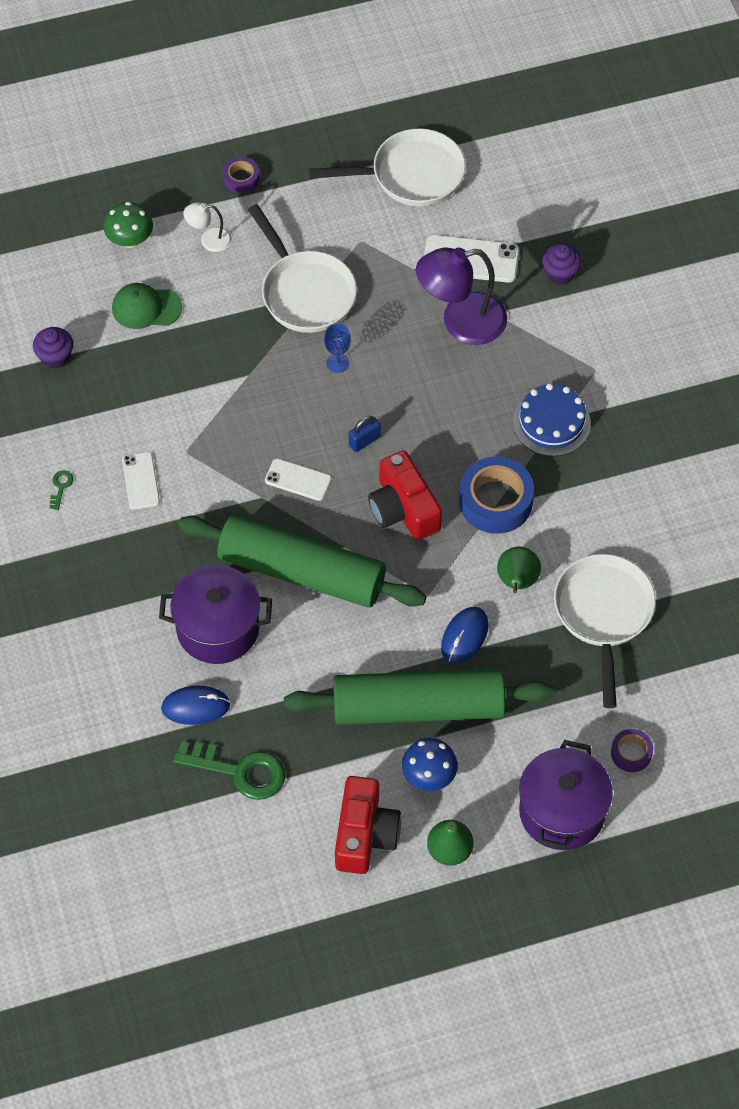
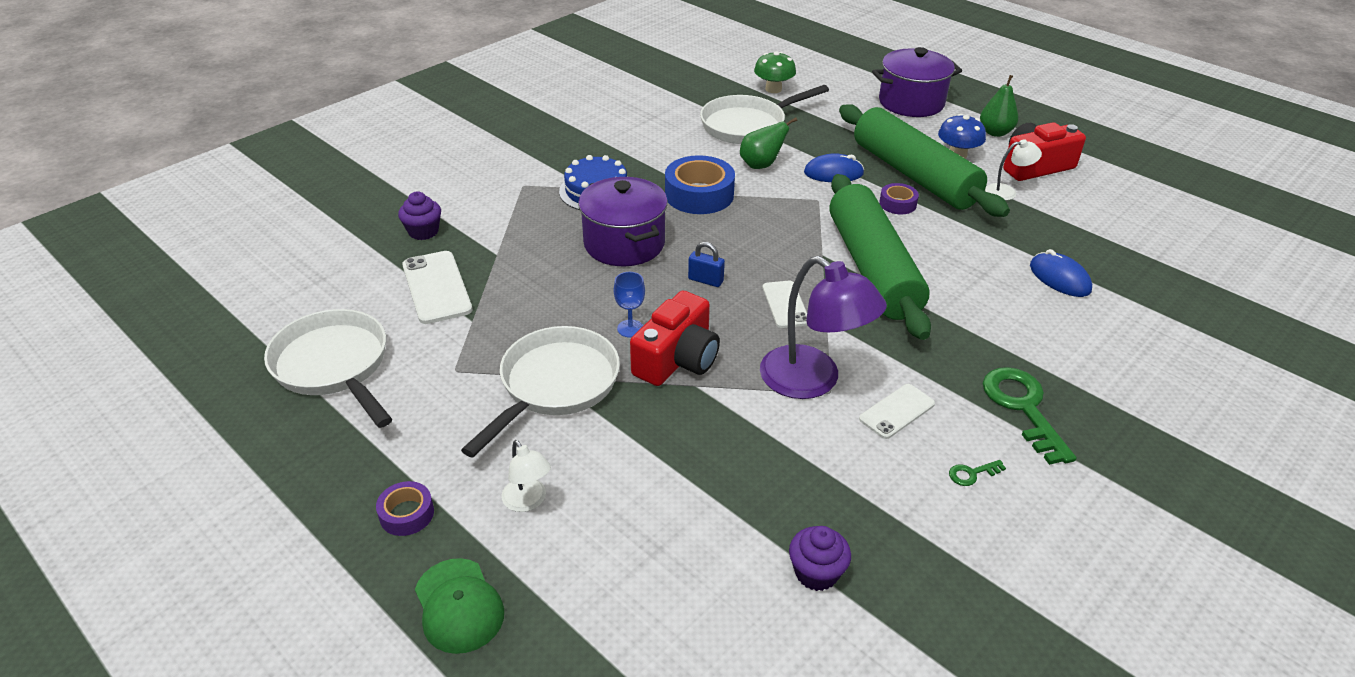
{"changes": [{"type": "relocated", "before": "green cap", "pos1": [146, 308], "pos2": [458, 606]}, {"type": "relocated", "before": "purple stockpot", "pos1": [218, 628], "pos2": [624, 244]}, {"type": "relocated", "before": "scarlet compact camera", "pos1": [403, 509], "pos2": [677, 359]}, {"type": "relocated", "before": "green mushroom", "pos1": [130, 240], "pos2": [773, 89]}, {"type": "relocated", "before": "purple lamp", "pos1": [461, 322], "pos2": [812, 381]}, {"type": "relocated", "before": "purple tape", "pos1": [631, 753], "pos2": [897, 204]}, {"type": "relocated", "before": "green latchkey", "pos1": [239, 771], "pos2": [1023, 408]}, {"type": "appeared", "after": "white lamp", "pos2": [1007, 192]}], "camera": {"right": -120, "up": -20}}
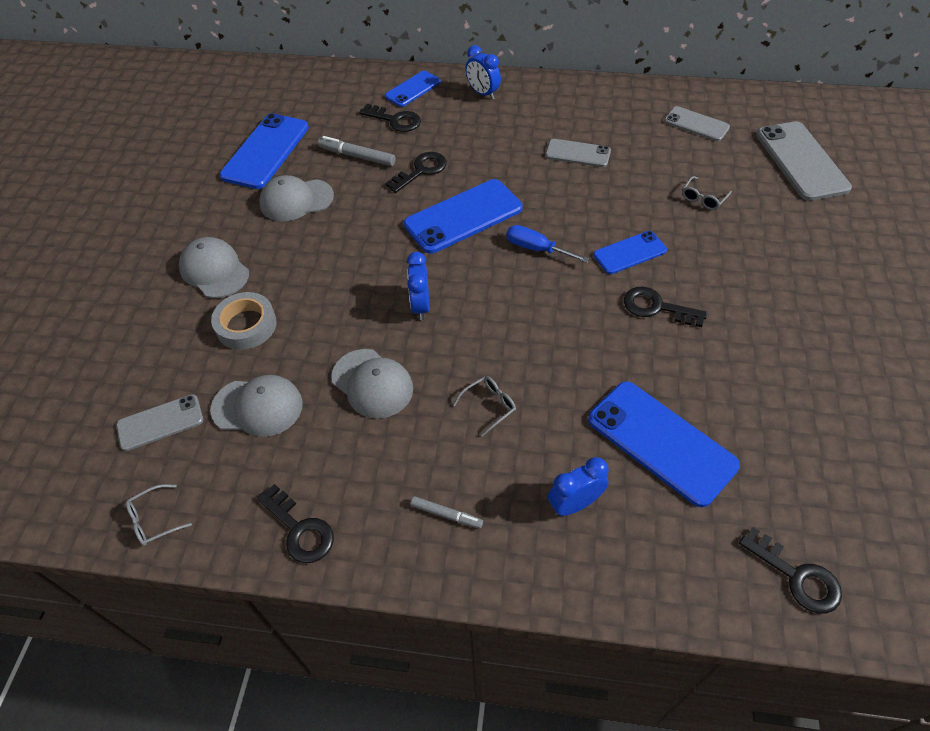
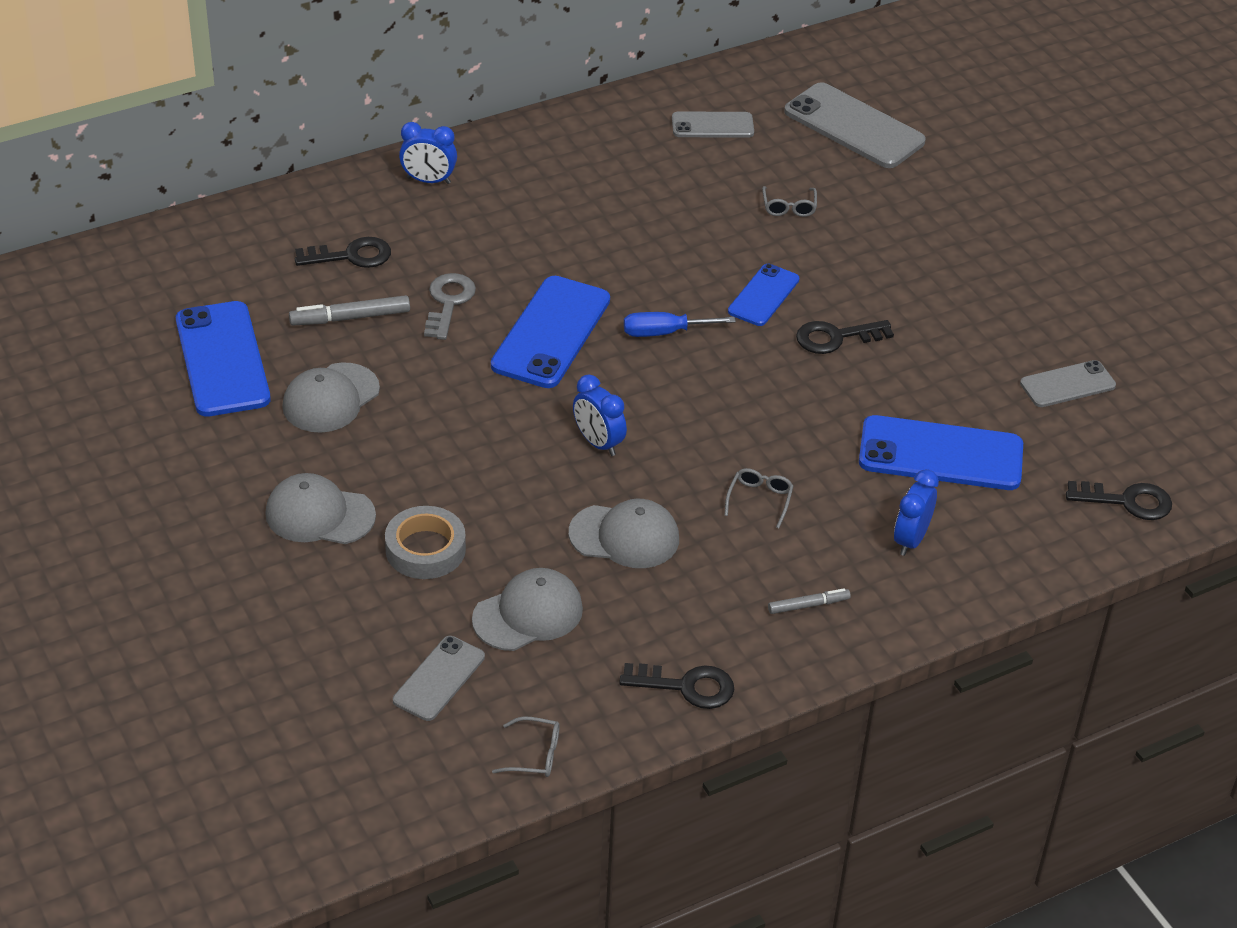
{"changes": [{"type": "colour", "before": "ebony latchkey", "after": "grey latchkey", "pos1": [421, 170], "pos2": [448, 302]}, {"type": "spun", "before": "grey eyeglasses", "pos1": [154, 520], "pos2": [535, 755], "turn": -105}, {"type": "relocated", "before": "grey mobile phone", "pos1": [577, 153], "pos2": [1067, 384]}, {"type": "missing", "before": "cobalt mobile phone", "pos1": [413, 89]}], "camera": {"right": -40, "up": -10}}
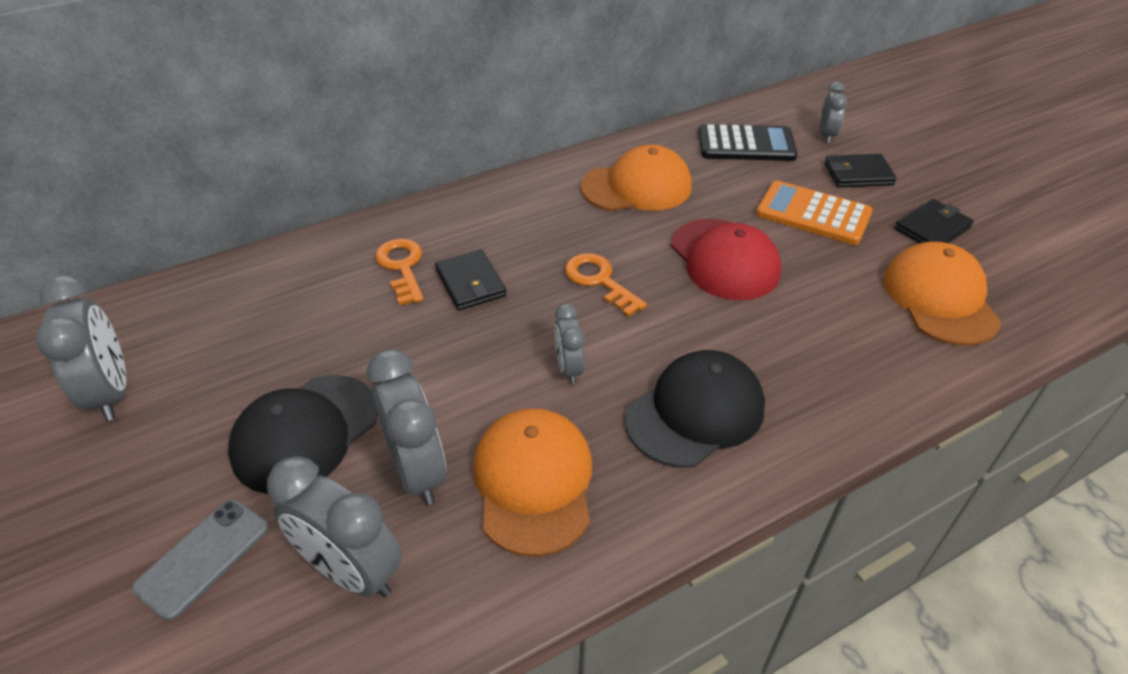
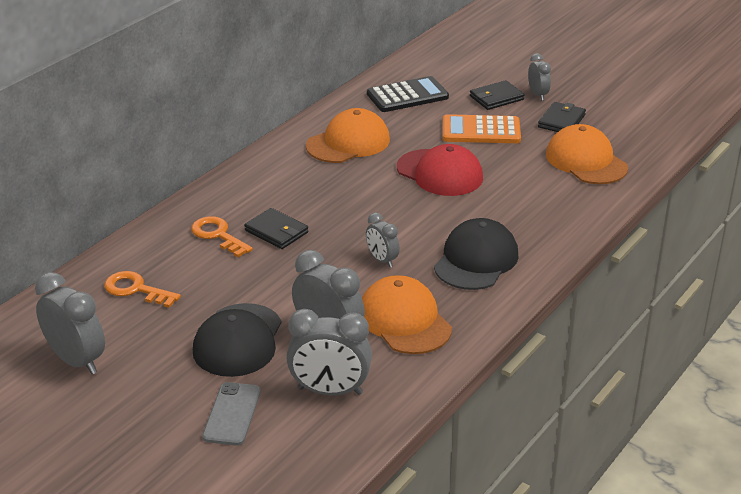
{"changes": [{"type": "relocated", "before": "orange-coloured latchkey", "pos1": [599, 281], "pos2": [136, 289]}, {"type": "relocated", "before": "grey alarm clock", "pos1": [826, 135], "pos2": [538, 94]}], "camera": {"right": -25, "up": -10}}
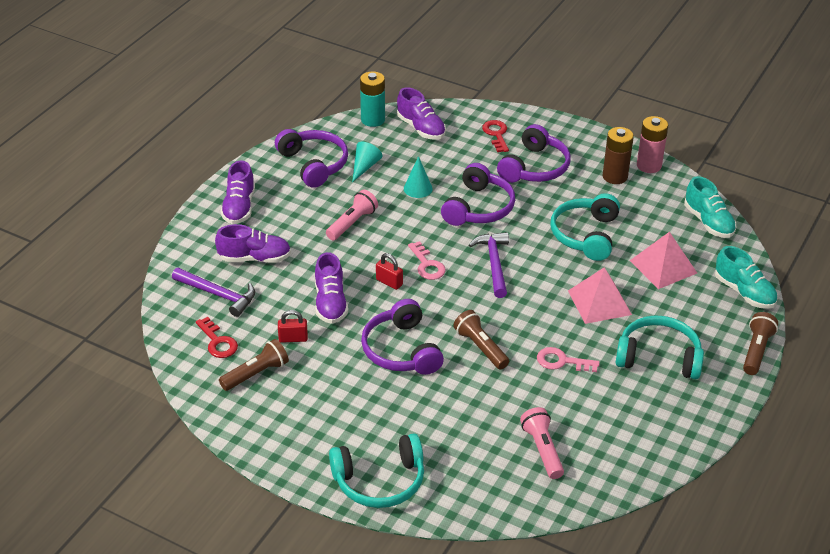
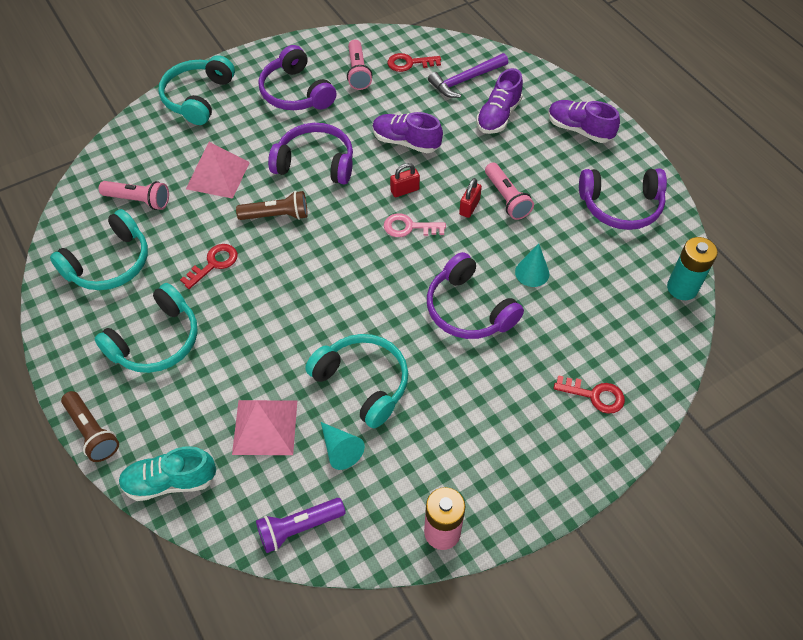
{"changes": [{"type": "appeared", "after": "turquoise over-ear headphones", "pos2": [110, 263]}, {"type": "colour", "before": "pink latchkey", "after": "scarlet latchkey", "pos1": [562, 361], "pos2": [214, 263]}, {"type": "relocated", "before": "pink pyramid", "pos1": [599, 302], "pos2": [217, 175]}, {"type": "exchanged", "before": "turquoise sneaker", "after": "purple pocket torch", "pos1": [708, 222], "pos2": [299, 528]}, {"type": "relocated", "before": "purple over-ear headphones", "pos1": [535, 167], "pos2": [296, 92]}, {"type": "relocated", "before": "turquoise solid cone", "pos1": [364, 167], "pos2": [340, 450]}, {"type": "colour", "before": "dark brown pocket torch", "after": "pink pocket torch", "pos1": [256, 374], "pos2": [358, 72]}, {"type": "relocated", "before": "scarlet small lock", "pos1": [293, 338], "pos2": [469, 207]}, {"type": "missing", "before": "purple sneaker", "pos1": [421, 128]}, {"type": "missing", "before": "purple claw hammer", "pos1": [494, 263]}, {"type": "missing", "before": "dark brown battery", "pos1": [615, 176]}], "camera": {"right": 120, "up": 15}}
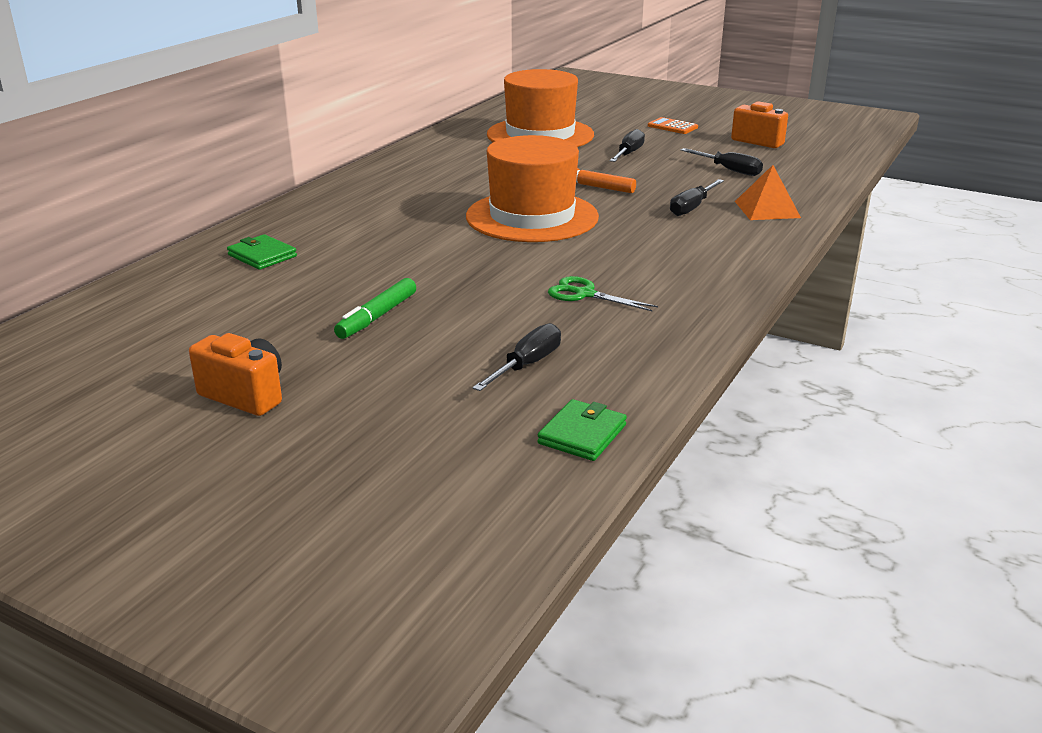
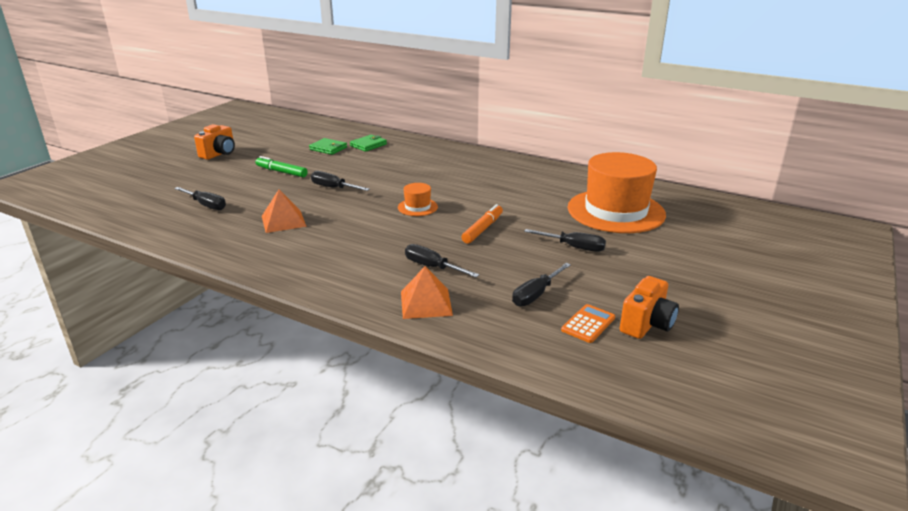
{"changes": [{"type": "exchanged", "before": "green shears", "after": "orange-coloured pyramid", "pos1": [584, 294], "pos2": [283, 221]}, {"type": "relocated", "before": "green wallet", "pos1": [582, 434], "pos2": [328, 148]}, {"type": "appeared", "after": "ebony screwdriver", "pos2": [333, 188]}, {"type": "size", "before": "orange-coloured top hat", "pos1": [532, 217], "pos2": [417, 207], "scale": 0.42}, {"type": "relocated", "before": "orange-coloured adding machine", "pos1": [672, 127], "pos2": [588, 324]}], "camera": {"right": 90, "up": 0}}
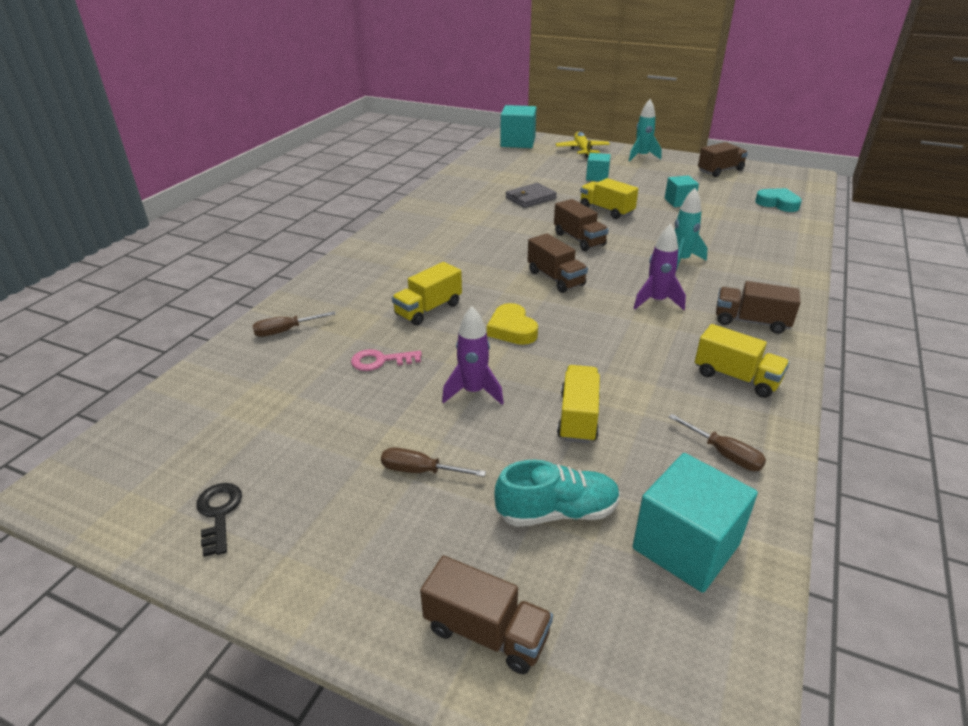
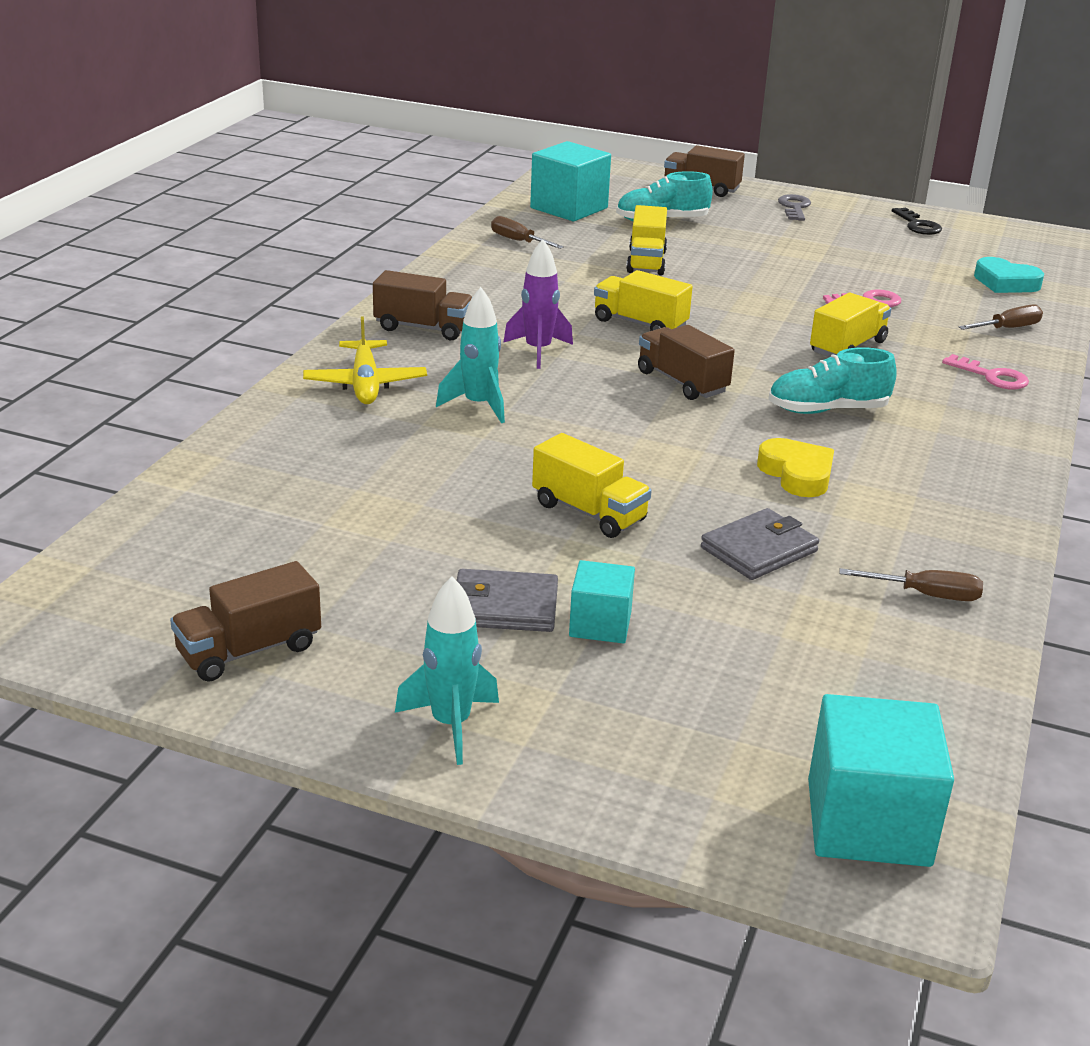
{"changes": [{"type": "relocated", "before": "yellow plane", "pos1": [582, 150], "pos2": [365, 383]}, {"type": "appeared", "after": "grey wallet", "pos2": [504, 607]}, {"type": "relocated", "before": "yellow truck", "pos1": [736, 377], "pos2": [640, 324]}, {"type": "relocated", "before": "yellow heart", "pos1": [512, 329], "pos2": [797, 474]}, {"type": "appeared", "after": "turquoise sneaker", "pos2": [827, 410]}, {"type": "appeared", "after": "grey latchkey", "pos2": [794, 207]}, {"type": "relocated", "before": "dark brown screwdriver", "pos1": [419, 471], "pos2": [927, 595]}, {"type": "appeared", "after": "pink latchkey", "pos2": [992, 377]}, {"type": "relocated", "before": "turquoise heart", "pos1": [777, 203], "pos2": [1005, 282]}, {"type": "missing", "before": "purple toy rocket", "pos1": [473, 392]}, {"type": "missing", "before": "dark brown truck", "pos1": [579, 239]}, {"type": "missing", "before": "turquoise solid cube", "pos1": [679, 202]}], "camera": {"right": 175, "up": -5}}
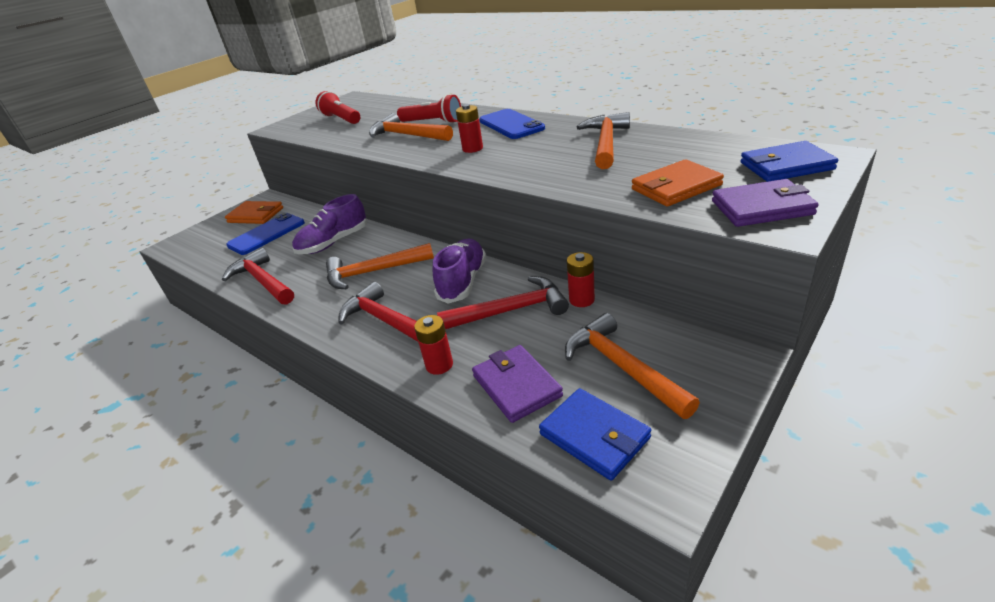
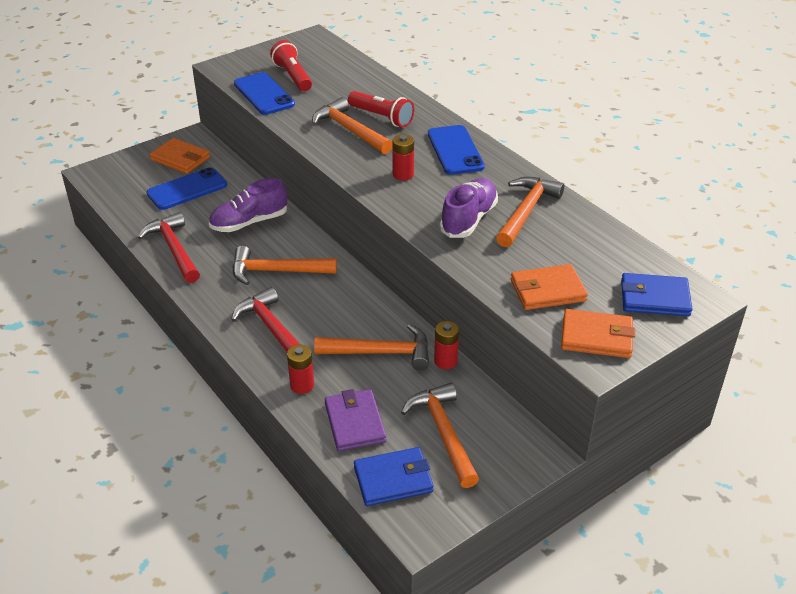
{"changes": [{"type": "appeared", "after": "cobalt mobile phone", "pos2": [264, 94]}, {"type": "colour", "before": "scarlet claw hammer", "after": "orange-coloured claw hammer", "pos1": [510, 311], "pos2": [380, 352]}, {"type": "spun", "before": "cobalt wallet", "pos1": [594, 436], "pos2": [393, 479], "turn": -75}, {"type": "relocated", "before": "purple sneaker", "pos1": [463, 281], "pos2": [469, 219]}, {"type": "colour", "before": "purple wallet", "after": "orange-coloured wallet", "pos1": [761, 207], "pos2": [596, 337]}], "camera": {"right": 10, "up": 5}}
